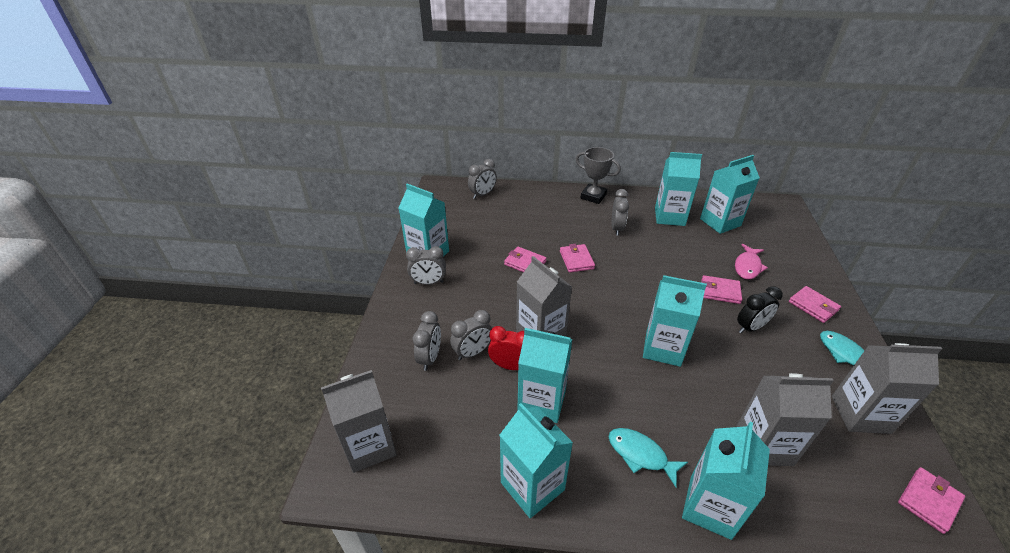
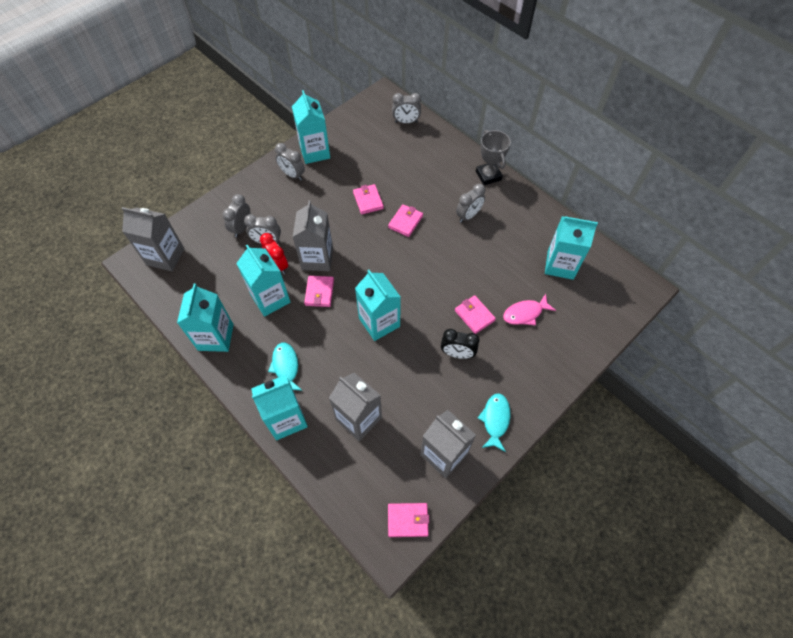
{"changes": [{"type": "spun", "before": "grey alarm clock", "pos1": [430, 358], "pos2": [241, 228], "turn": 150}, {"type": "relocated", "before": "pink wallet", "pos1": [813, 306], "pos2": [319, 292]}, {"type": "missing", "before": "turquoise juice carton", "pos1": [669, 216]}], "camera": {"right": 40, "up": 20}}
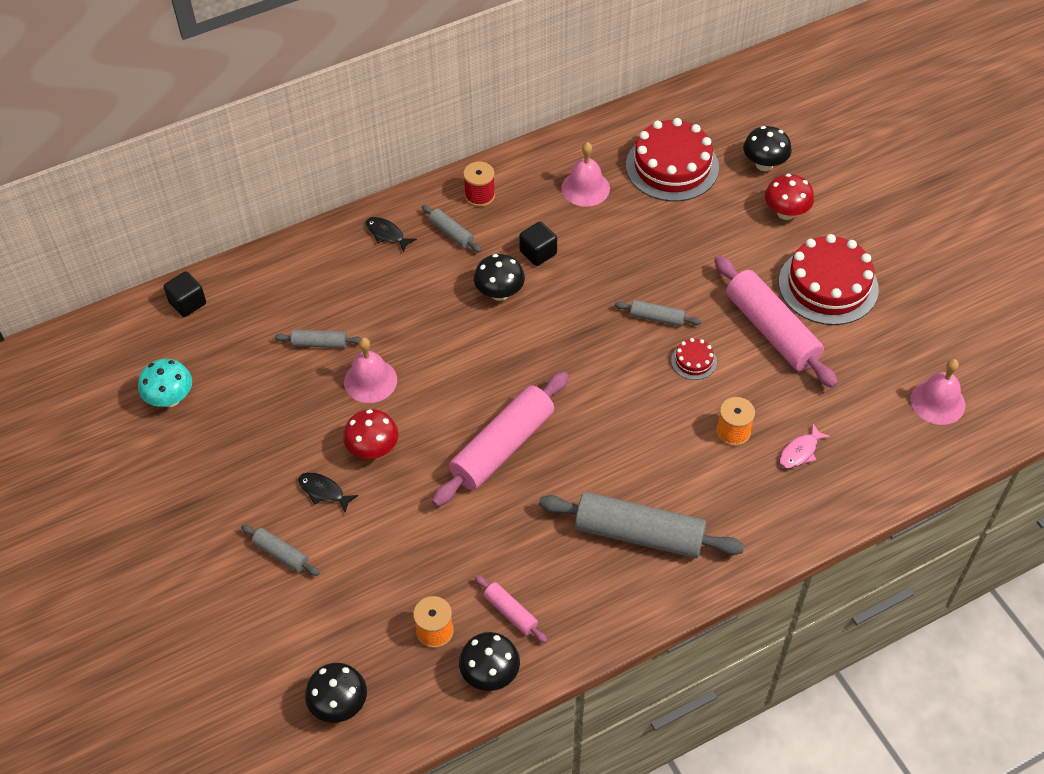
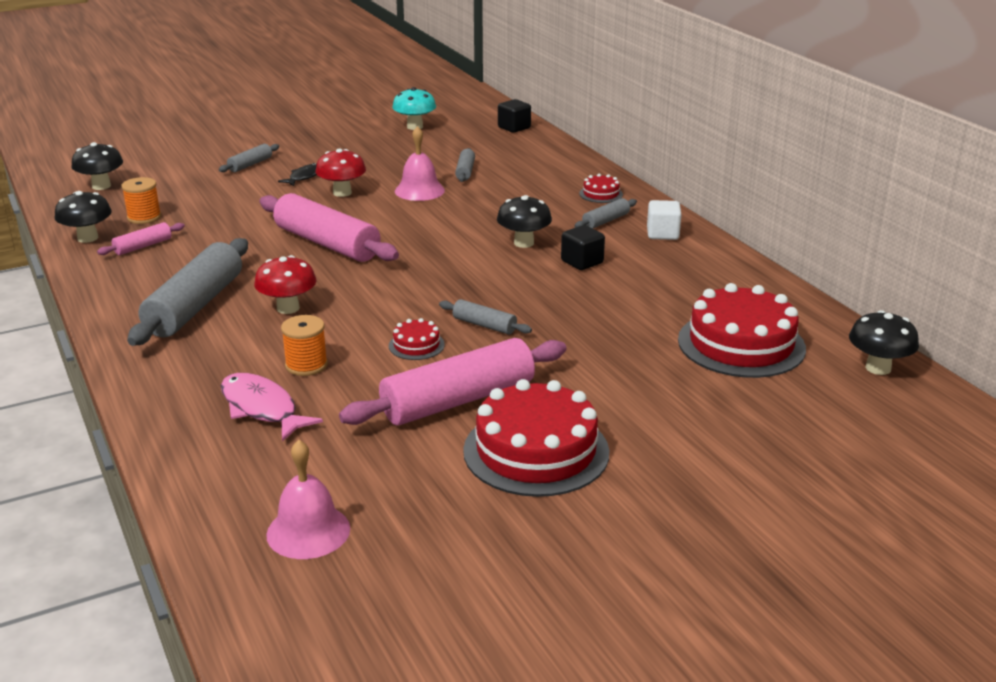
{"changes": [{"type": "size", "before": "pink toy fish", "pos1": [800, 452], "pos2": [262, 408], "scale": 1.61}, {"type": "relocated", "before": "scarlet mushroom", "pos1": [786, 213], "pos2": [288, 308]}, {"type": "spun", "before": "grey dough roller", "pos1": [657, 318], "pos2": [484, 325], "turn": -75}, {"type": "exchanged", "before": "ebony toy fish", "after": "scarlet layer cake", "pos1": [387, 234], "pos2": [601, 194]}, {"type": "exchanged", "before": "scarlet bobbin", "after": "white solid cube", "pos1": [480, 195], "pos2": [662, 234]}, {"type": "relocated", "before": "ebony mushroom", "pos1": [764, 164], "pos2": [878, 368]}, {"type": "missing", "before": "pink school bell", "pos1": [585, 188]}], "camera": {"right": 90, "up": -25}}
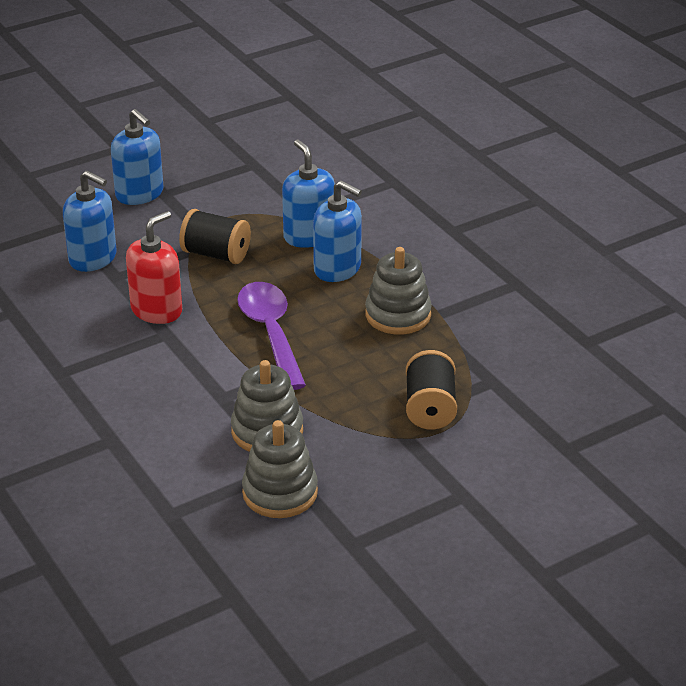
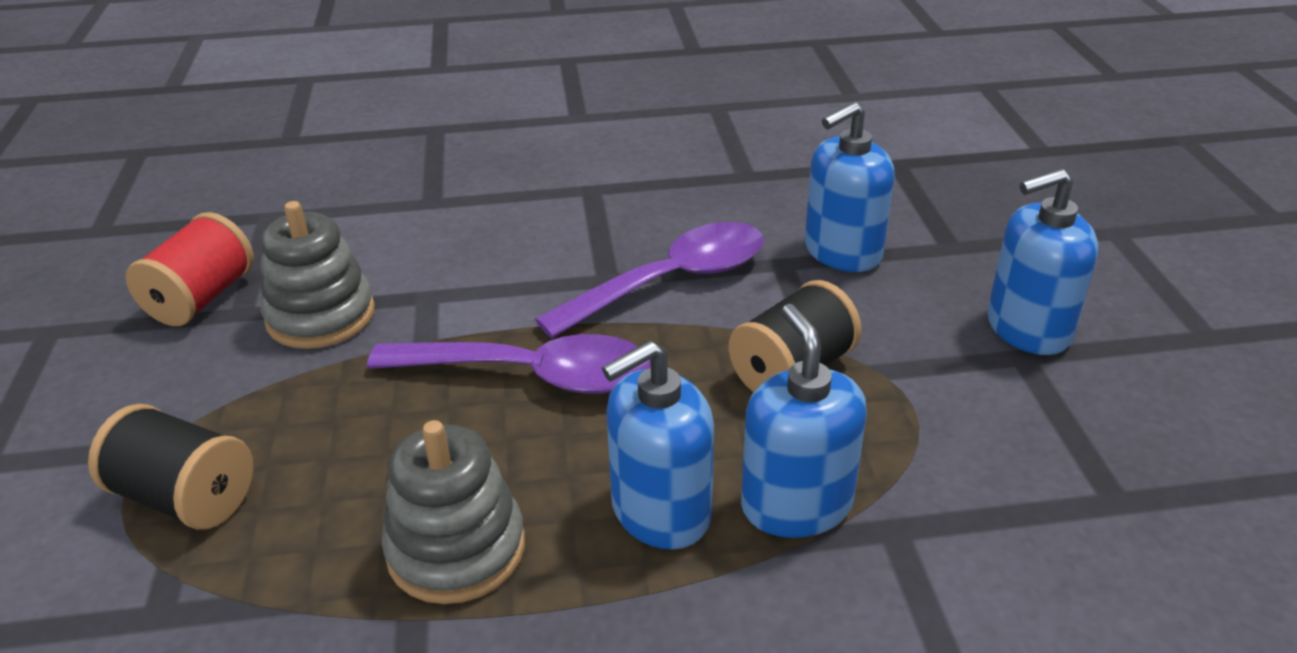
{"changes": [{"type": "exchanged", "before": "grey ring stacker", "after": "scarlet bobbin", "pos1": [280, 493], "pos2": [202, 298]}, {"type": "exchanged", "before": "scarlet soap pump", "after": "purple spoon", "pos1": [156, 310], "pos2": [671, 281]}, {"type": "spun", "before": "cobalt soap pump", "pos1": [309, 236], "pos2": [796, 504], "turn": -105}], "camera": {"right": 115, "up": 0}}
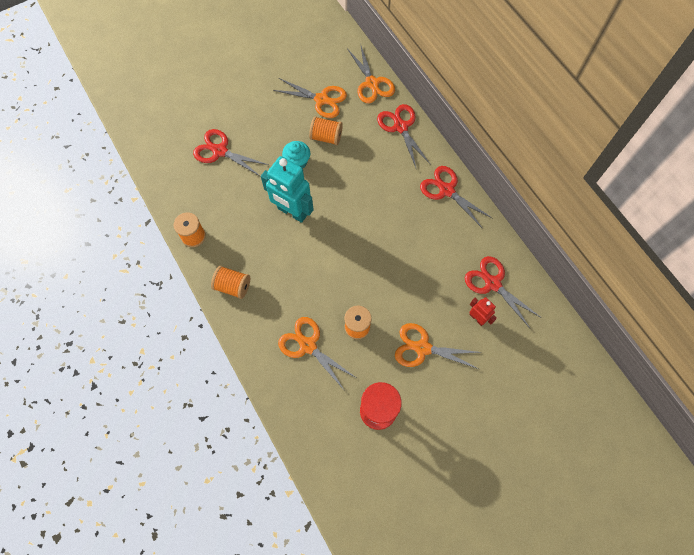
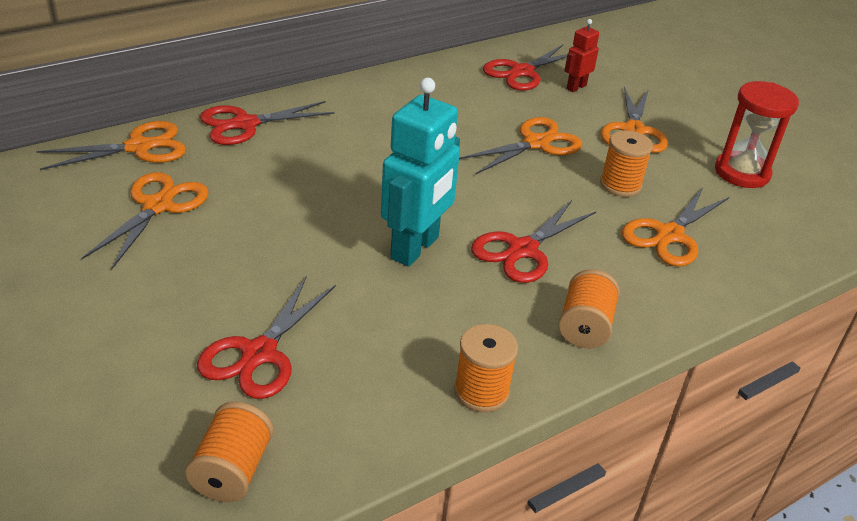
{"changes": [{"type": "relocated", "before": "orange-coloured bobbin", "pos1": [326, 137], "pos2": [232, 470]}, {"type": "appeared", "after": "orange-coloured shears", "pos2": [536, 143]}, {"type": "relocated", "before": "scarlet shears", "pos1": [446, 190], "pos2": [523, 250]}, {"type": "missing", "before": "turquoise fairy cake", "pos1": [297, 162]}], "camera": {"right": -95, "up": -30}}
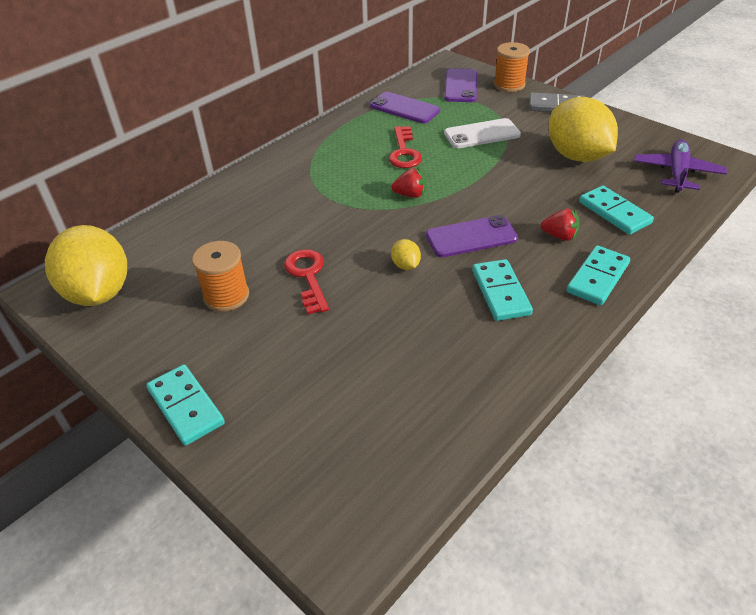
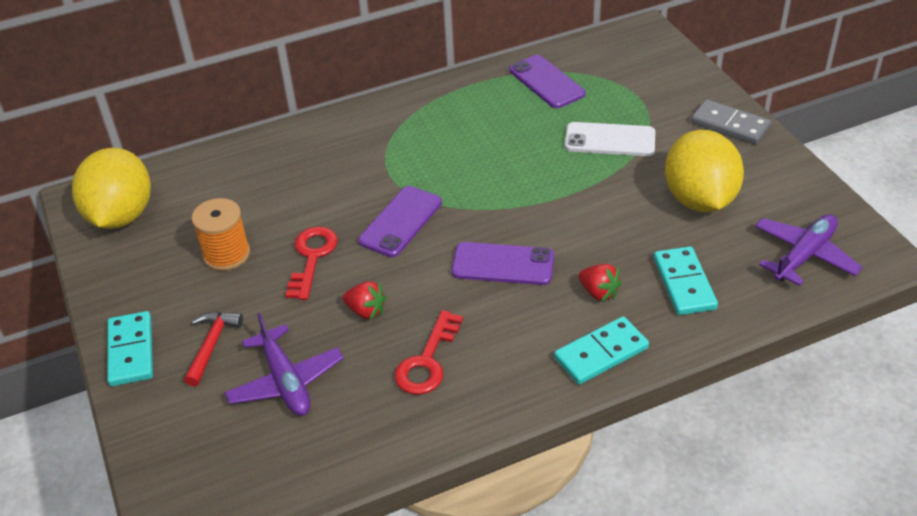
{"changes": [{"type": "appeared", "after": "scarlet claw hammer", "pos2": [212, 345]}, {"type": "appeared", "after": "purple plane", "pos2": [286, 381]}, {"type": "relocated", "before": "scarlet strawberry", "pos1": [410, 195], "pos2": [366, 311]}, {"type": "relocated", "before": "purple mobile phone", "pos1": [460, 86], "pos2": [400, 222]}, {"type": "relocated", "before": "scarlet latchkey", "pos1": [404, 152], "pos2": [427, 361]}, {"type": "missing", "before": "yellow citrus fruit", "pos1": [405, 265]}, {"type": "missing", "before": "turquoise domino", "pos1": [500, 292]}, {"type": "missing", "before": "orange-coloured bobbin", "pos1": [509, 84]}], "camera": {"right": 25, "up": 0}}
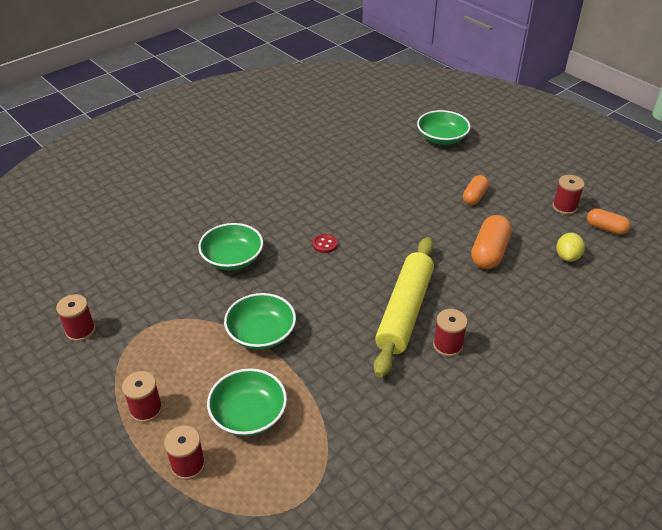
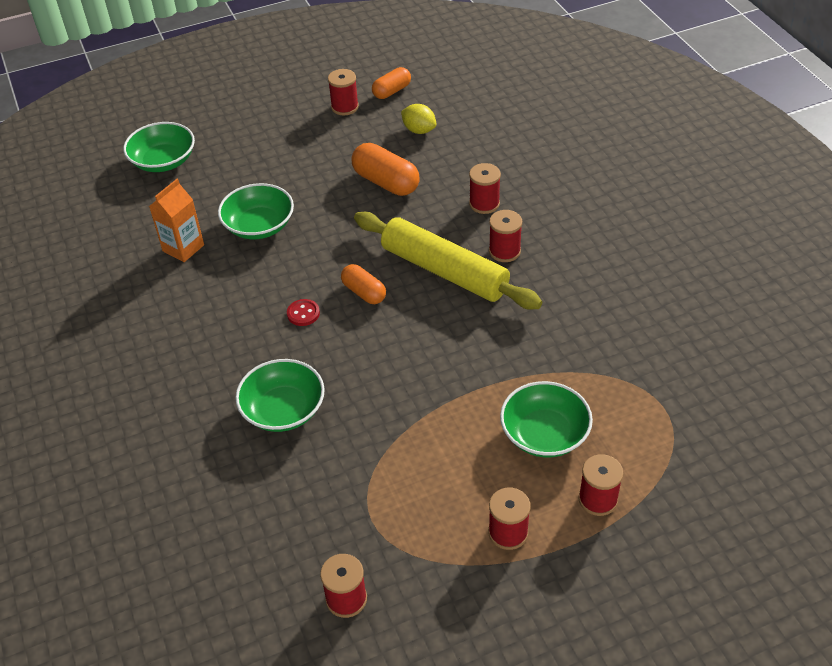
{"changes": [{"type": "appeared", "after": "orange-coloured juice carton", "pos2": [183, 248]}, {"type": "relocated", "before": "green serving bowl", "pos1": [261, 333], "pos2": [259, 225]}, {"type": "relocated", "before": "orange-coloured pill shape", "pos1": [474, 197], "pos2": [364, 292]}, {"type": "appeared", "after": "scarlet bobbin", "pos2": [484, 204]}], "camera": {"right": -70, "up": 5}}
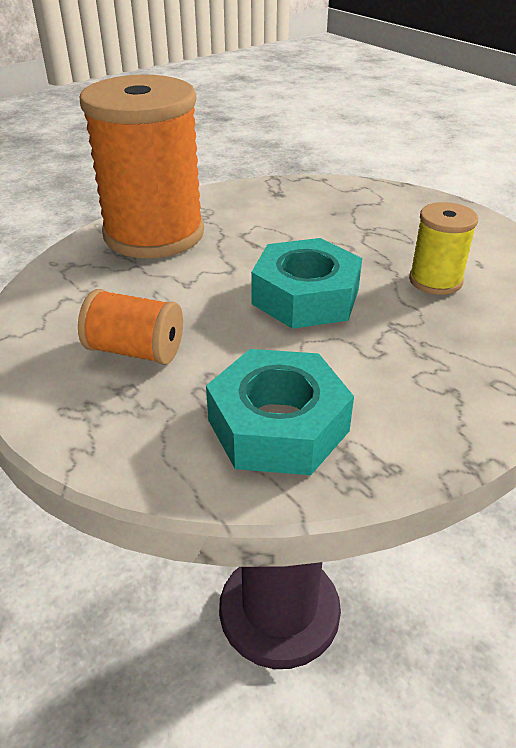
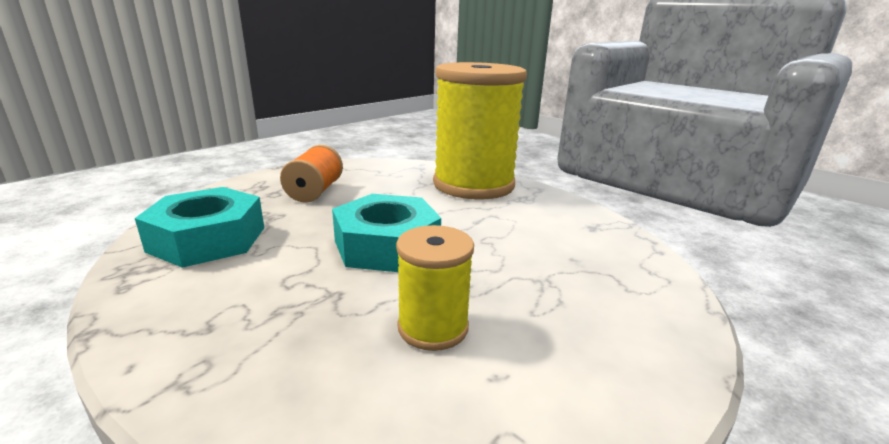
{"changes": [{"type": "colour", "before": "orange-coloured bobbin", "after": "yellow bobbin", "pos1": [154, 234], "pos2": [473, 185]}], "camera": {"right": 80, "up": -15}}
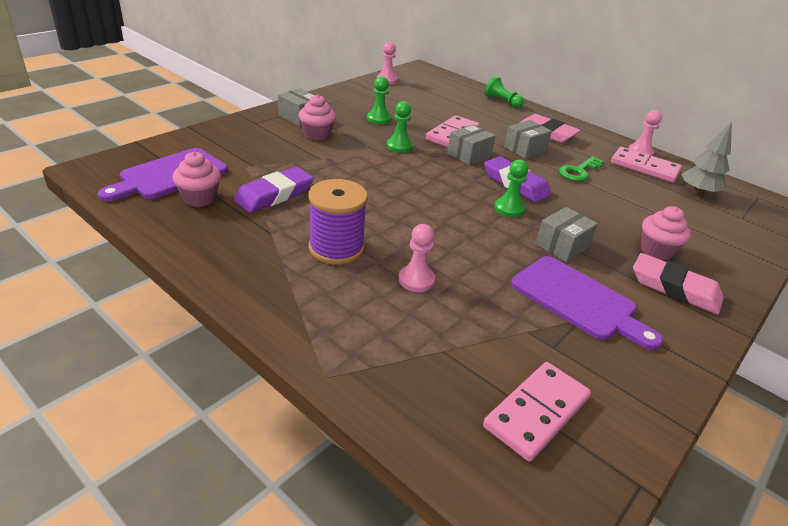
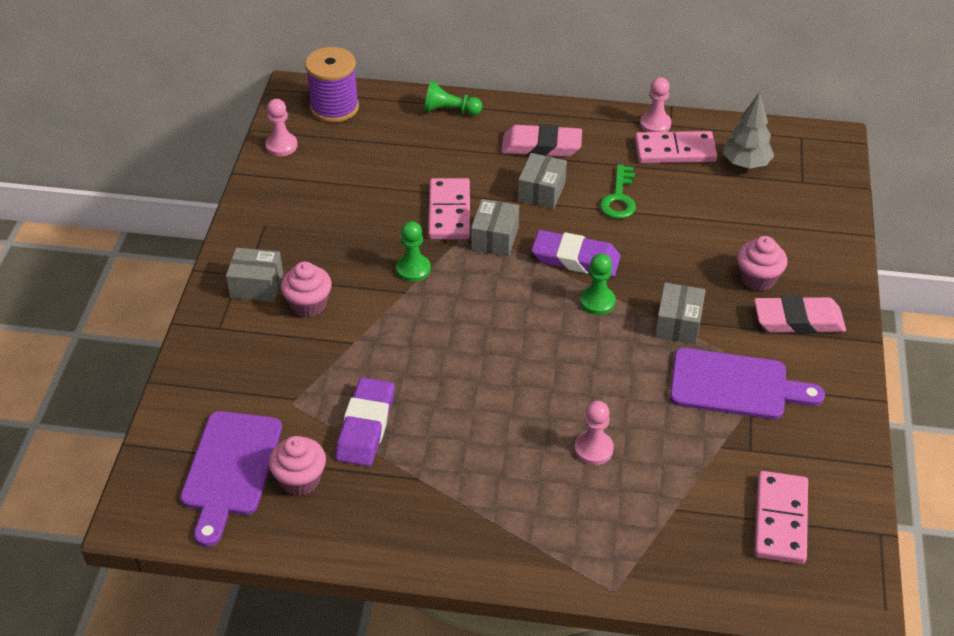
{"changes": [{"type": "relocated", "before": "purple bobbin", "pos1": [336, 248], "pos2": [334, 107]}, {"type": "missing", "before": "green game pawn", "pos1": [378, 119]}], "camera": {"right": -30, "up": 10}}
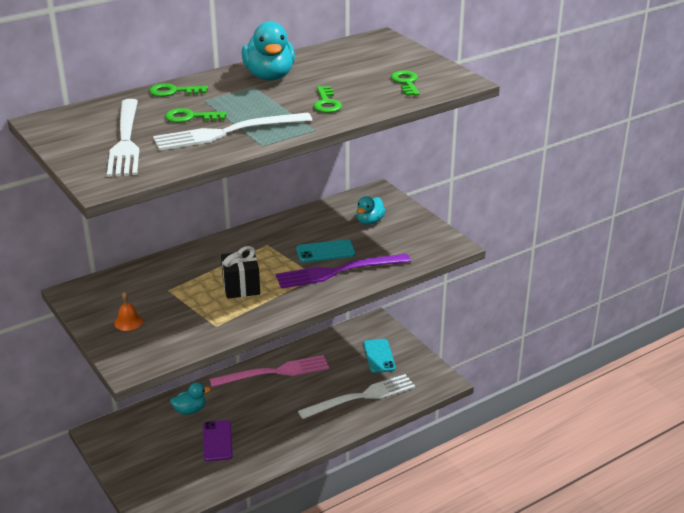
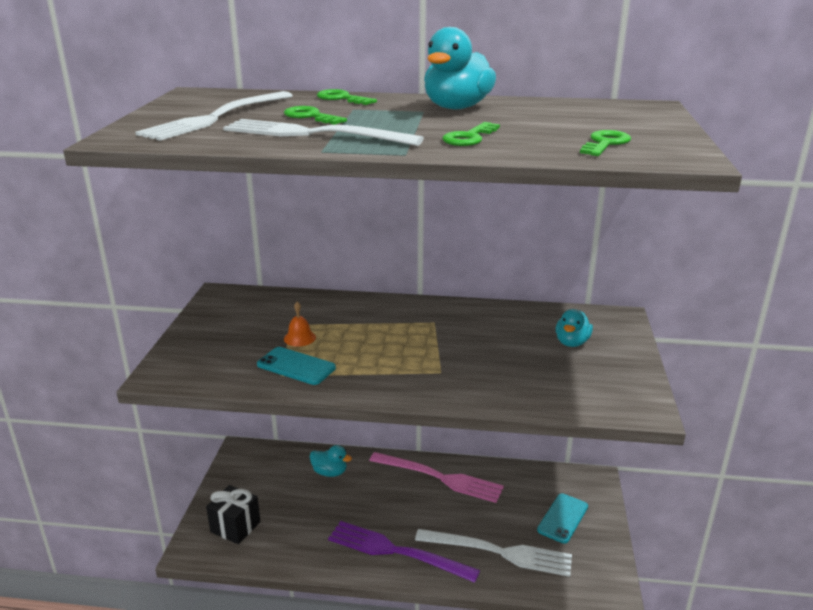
{"changes": [{"type": "relocated", "before": "ebony wrapped gift", "pos1": [241, 287], "pos2": [235, 527]}, {"type": "relocated", "before": "turquoise mobile phone", "pos1": [325, 251], "pos2": [296, 366]}, {"type": "relocated", "before": "orange-coloured school bell", "pos1": [128, 322], "pos2": [299, 338]}, {"type": "relocated", "before": "purple table fork", "pos1": [337, 272], "pos2": [395, 551]}, {"type": "spun", "before": "turquoise rubber duck", "pos1": [369, 221], "pos2": [572, 342], "turn": -45}, {"type": "missing", "before": "purple mobile phone", "pos1": [217, 441]}], "camera": {"right": 40, "up": -5}}
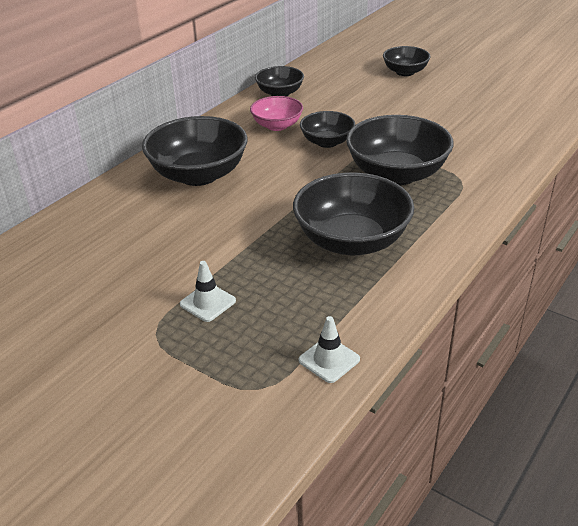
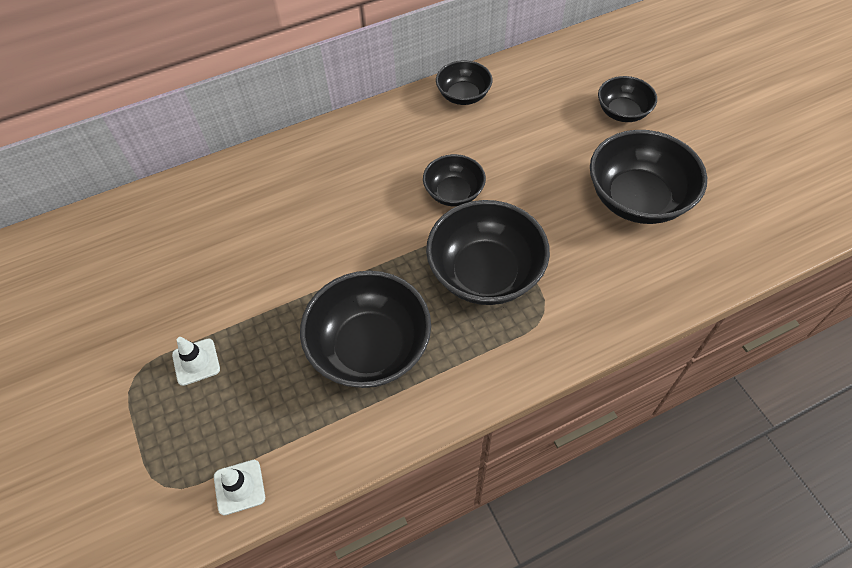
{"changes": [{"type": "relocated", "before": "ebony serving bowl", "pos1": [198, 175], "pos2": [637, 199]}, {"type": "missing", "before": "pink serving bowl", "pos1": [277, 126]}], "camera": {"right": 30, "up": 20}}
